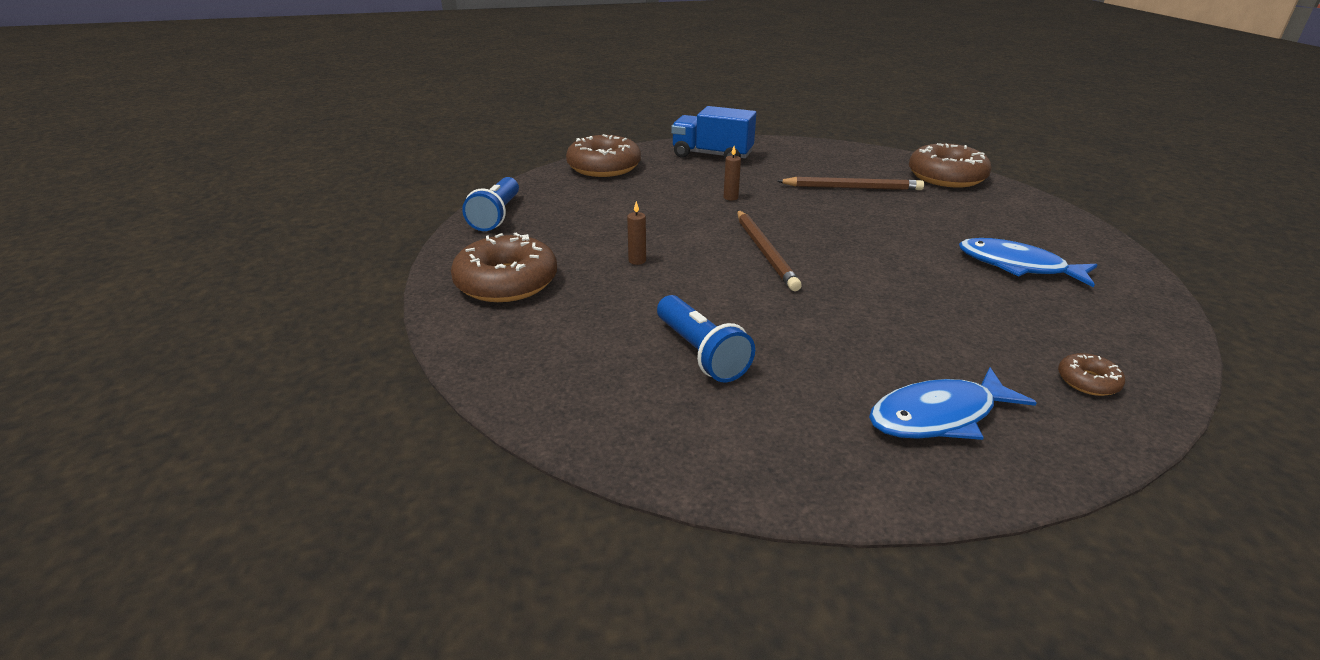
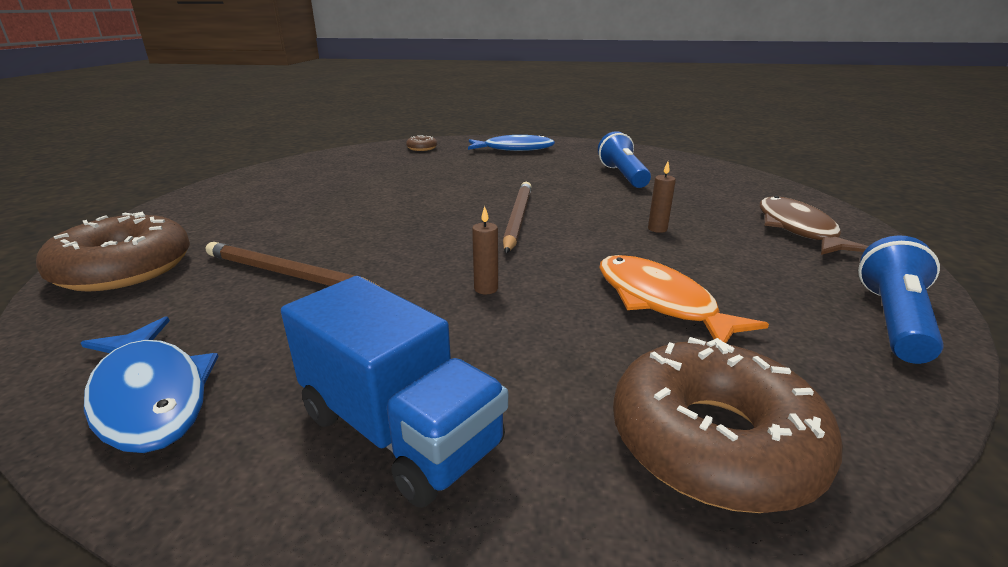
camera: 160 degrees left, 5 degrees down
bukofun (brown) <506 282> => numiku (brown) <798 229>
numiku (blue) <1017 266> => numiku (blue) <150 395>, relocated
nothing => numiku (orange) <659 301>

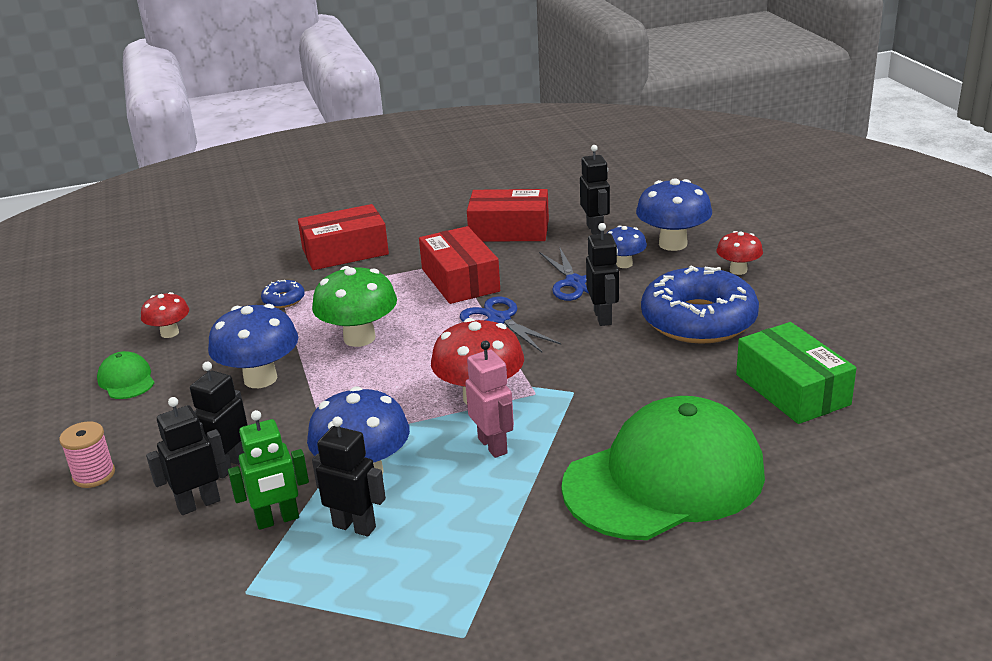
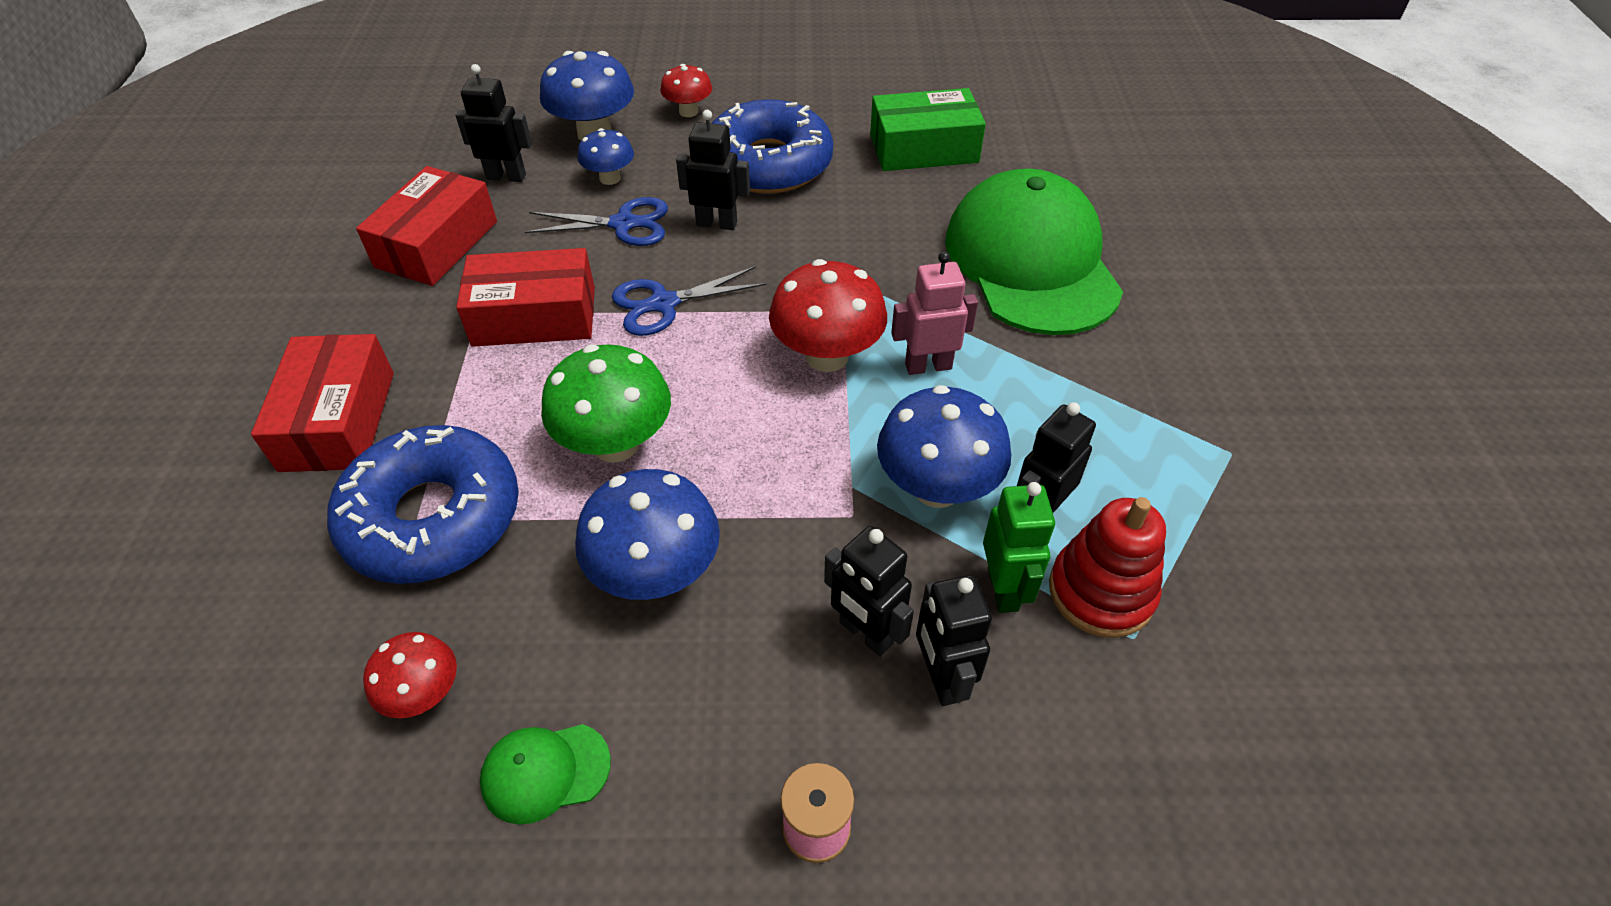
camera: 75 degrees left, 20 degrees up
bukofun (blue) <283 300> => bukofun (blue) <433 518>, x2.49
nothing => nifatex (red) <1101 592>

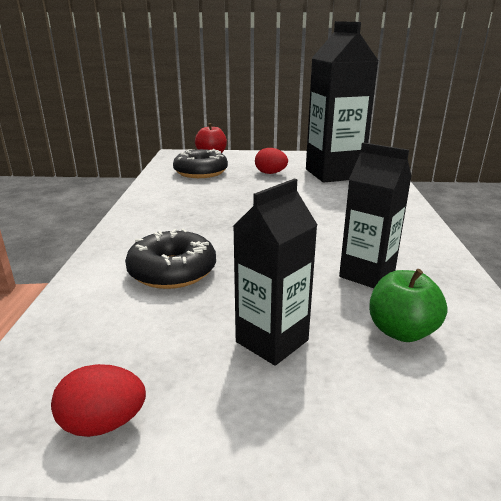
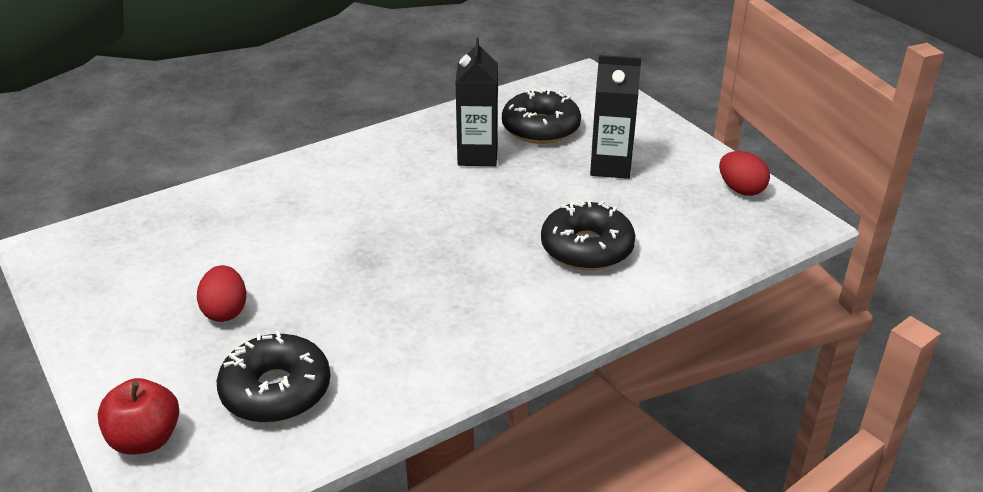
camera: 125 degrees left, 10 degrees up
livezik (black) <334 174> => nothing
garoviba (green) <401 331> => bukofun (black) <540 128>

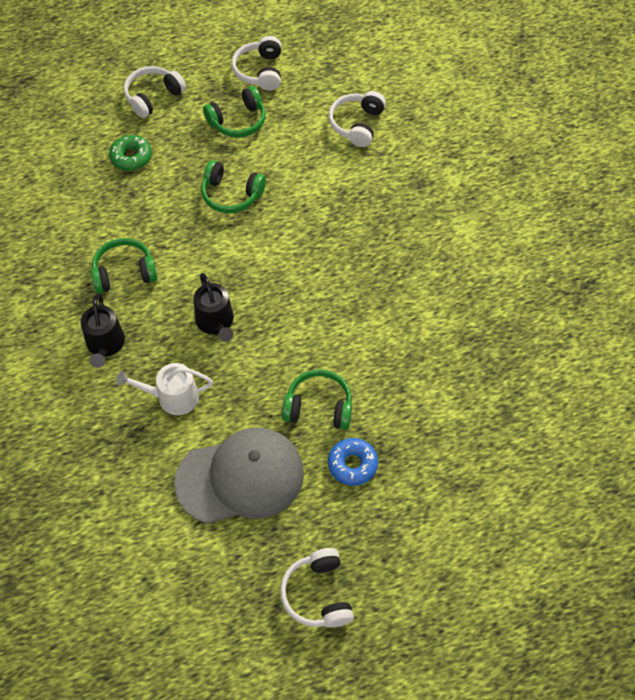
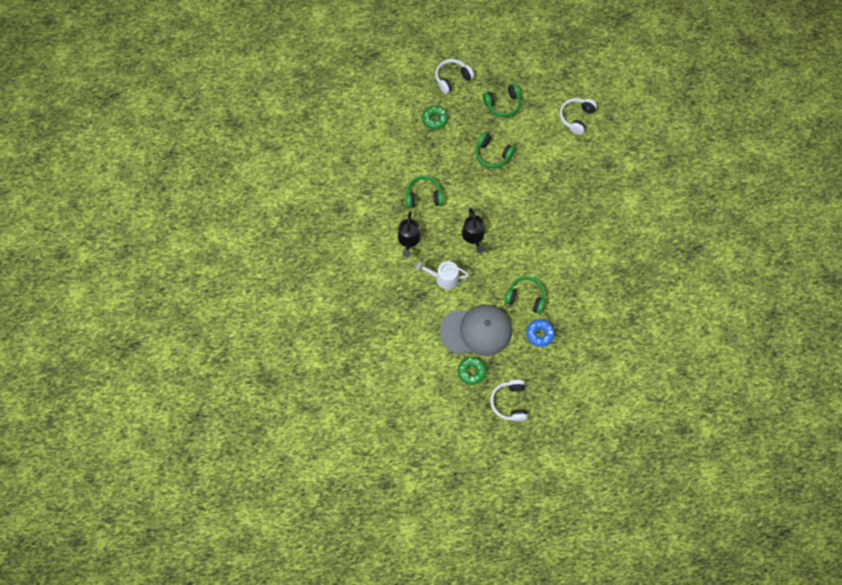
camera: 10 degrees right, 10 degrees up
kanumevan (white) <260 71> => nothing
nothing => bukofun (green) <471 371>

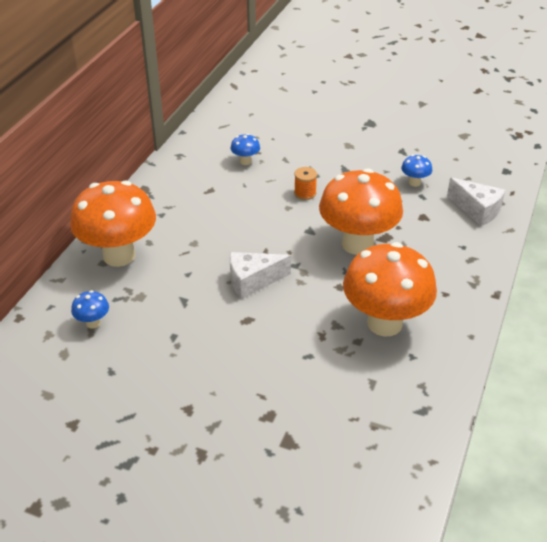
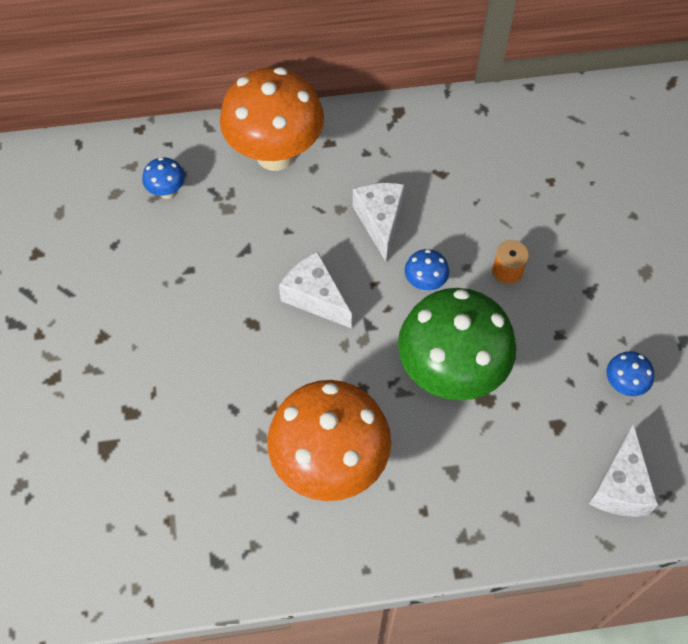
camera: 60 degrees right, 20 degrees up
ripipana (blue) <245 161> => ripipana (blue) <425 283>, relocated
ripipana (orange) <357 244> => ripipana (green) <450 373>
nothing => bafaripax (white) <380 222>

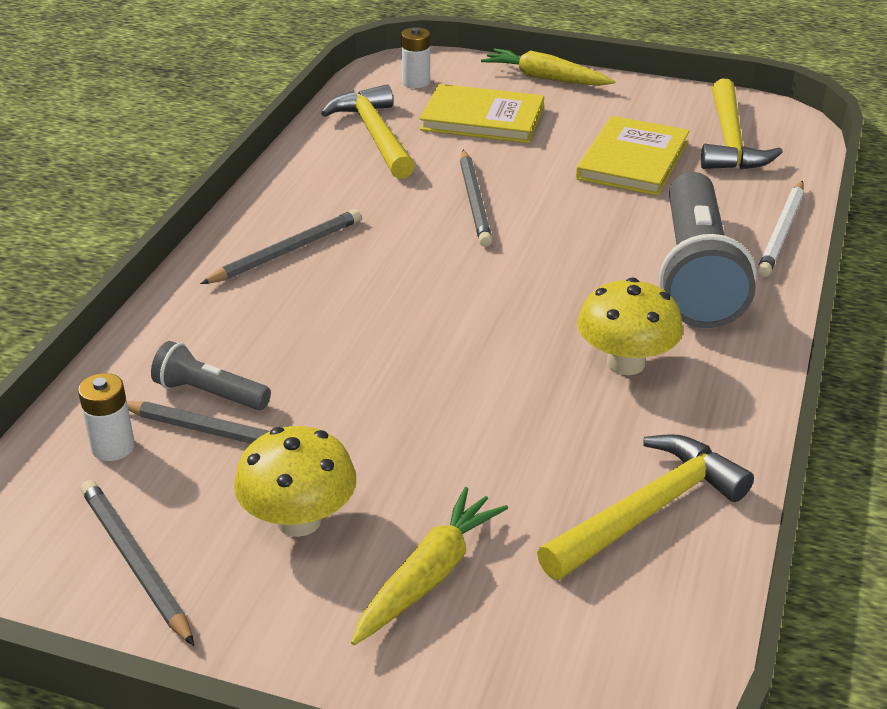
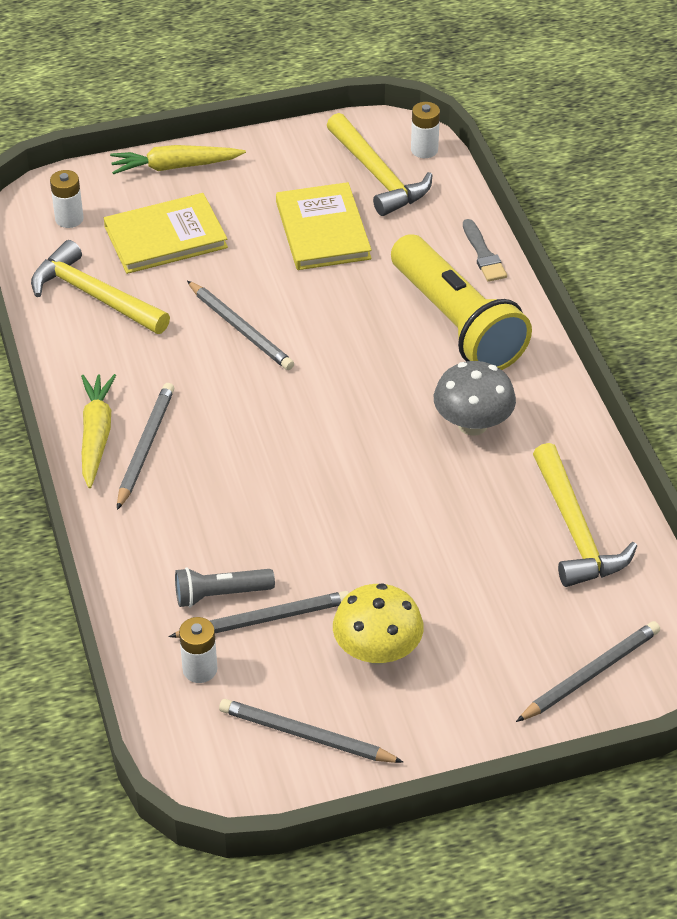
camera: 35 degrees left, 10 degrees up
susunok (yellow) <429 576> => susunok (yellow) <96 435>, relocated
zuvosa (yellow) <647 511> => zuvosa (yellow) <575 529>, 150 degrees clockwise
ripipana (yellow) <625 363> => ripipana (grey) <472 424>
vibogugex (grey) <695 274> => vibogugex (yellow) <456 323>
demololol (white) <781 232> => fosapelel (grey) <483 254>
nothing => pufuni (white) <424 150>
nothing => demololol (grey) <590 674>

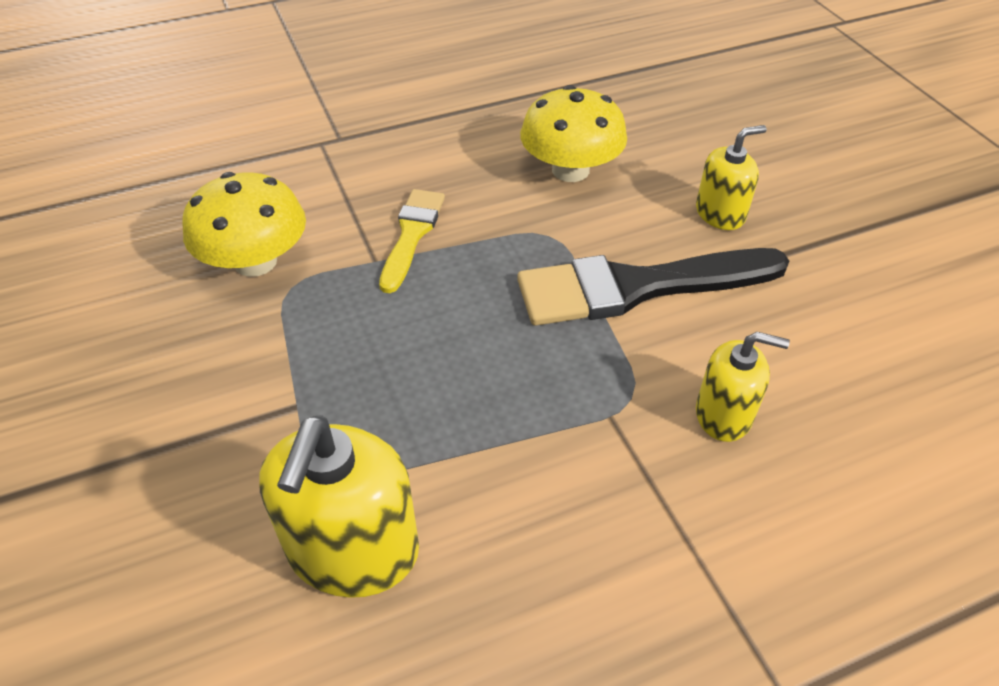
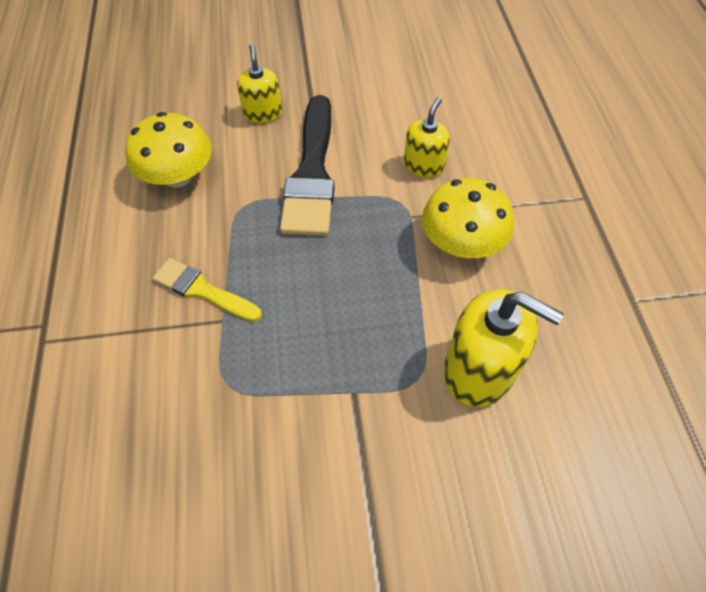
camera: 75 degrees left, 10 degrees up
ripipana (yellow) <255 261> => ripipana (yellow) <461 242>, relocated

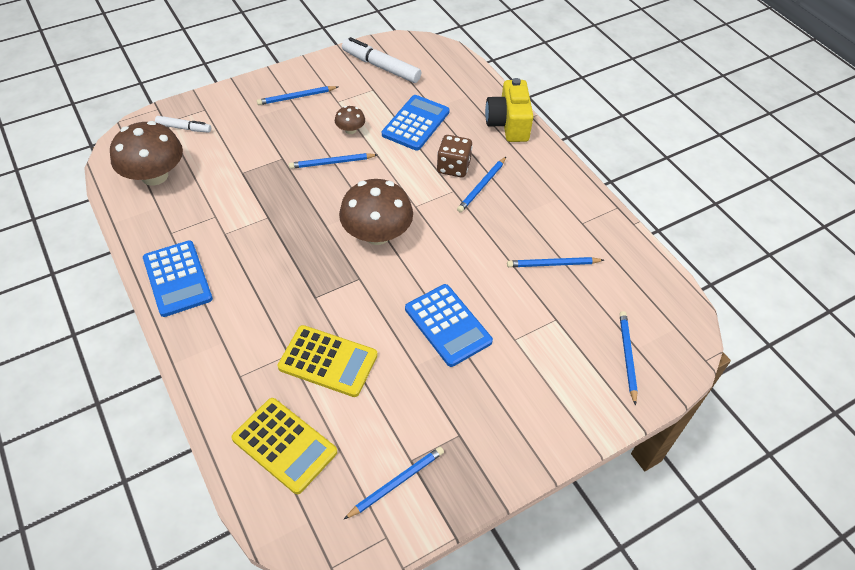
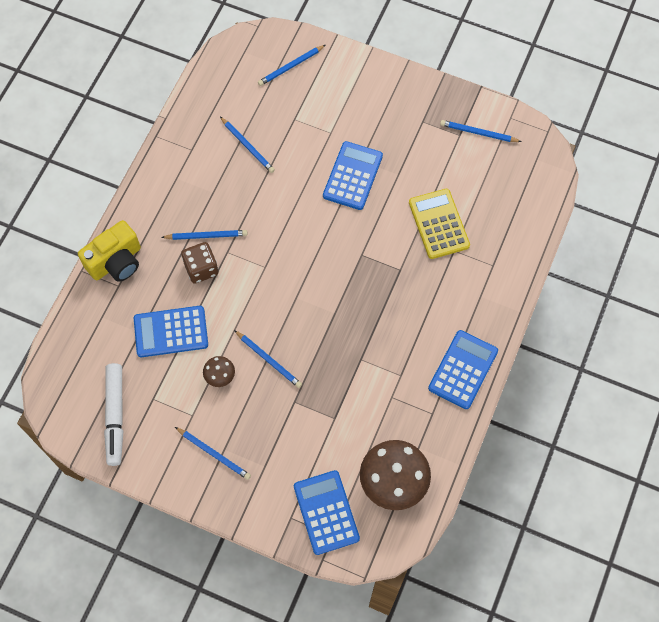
camera: 125 degrees left, 15 degrees up
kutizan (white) <184 128> => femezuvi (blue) <326 512>
femezuvi (yellow) <284 445> => nothing
ripipana (brown) <377 234> => nothing

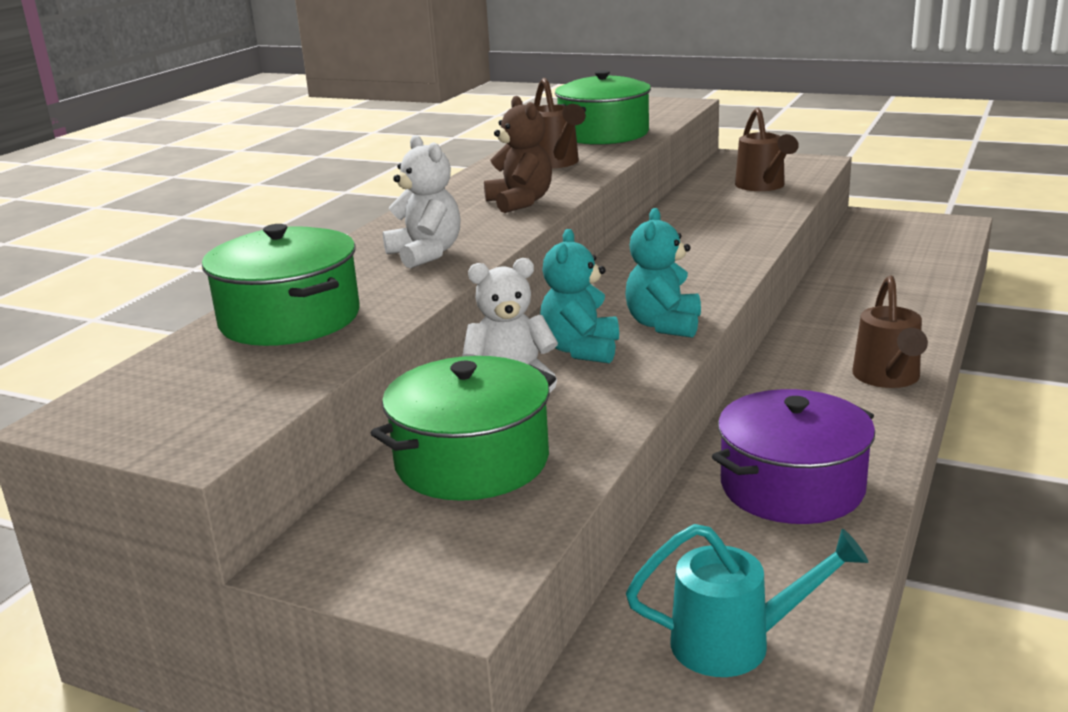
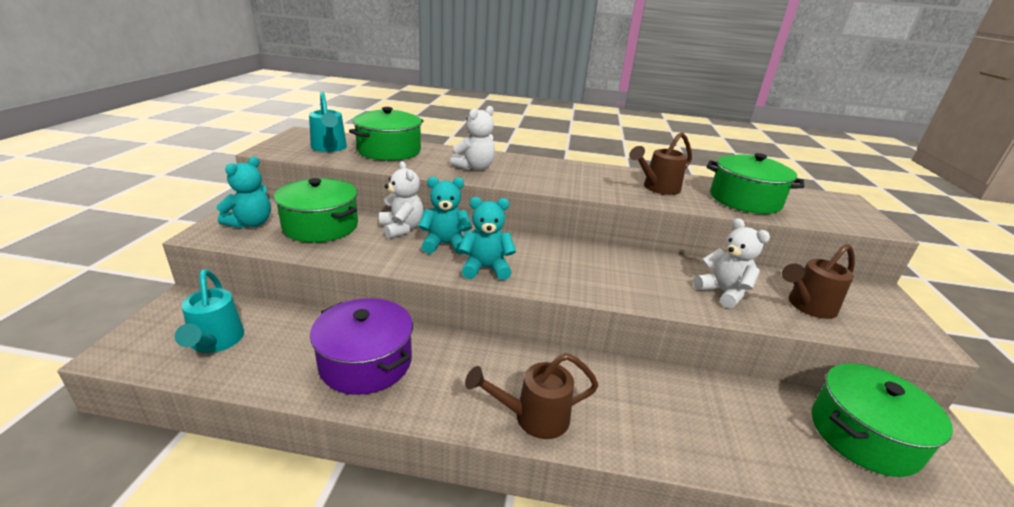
camera: 70 degrees right, 5 degrees up
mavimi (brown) <520 202> => nothing
nothing => mavimi (turquoise) <251 223>
nothing => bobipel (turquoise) <329 148>
nothing => mavimi (white) <723 293>
nothing => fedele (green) <863 435>

